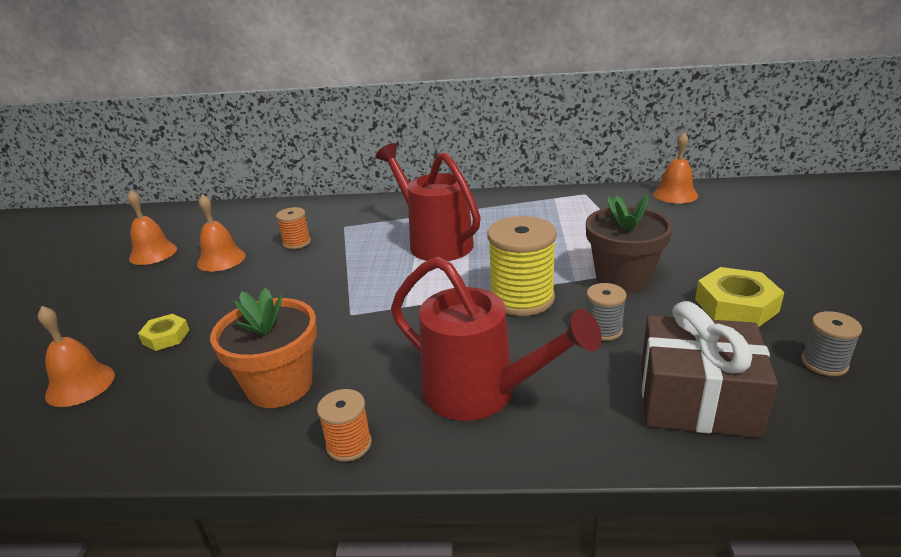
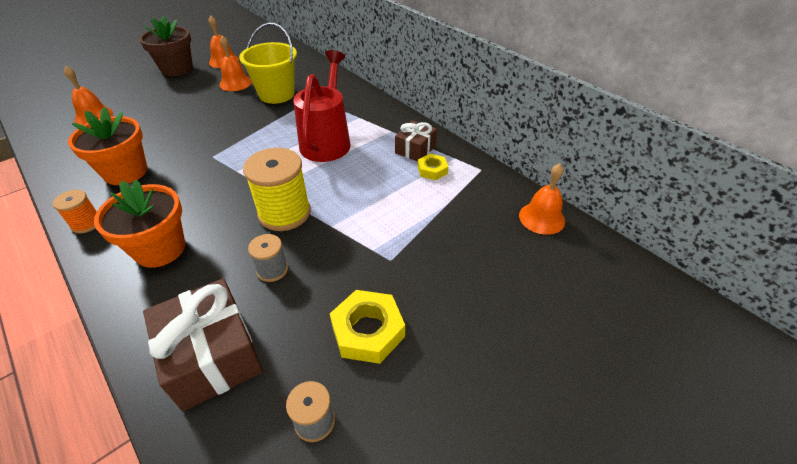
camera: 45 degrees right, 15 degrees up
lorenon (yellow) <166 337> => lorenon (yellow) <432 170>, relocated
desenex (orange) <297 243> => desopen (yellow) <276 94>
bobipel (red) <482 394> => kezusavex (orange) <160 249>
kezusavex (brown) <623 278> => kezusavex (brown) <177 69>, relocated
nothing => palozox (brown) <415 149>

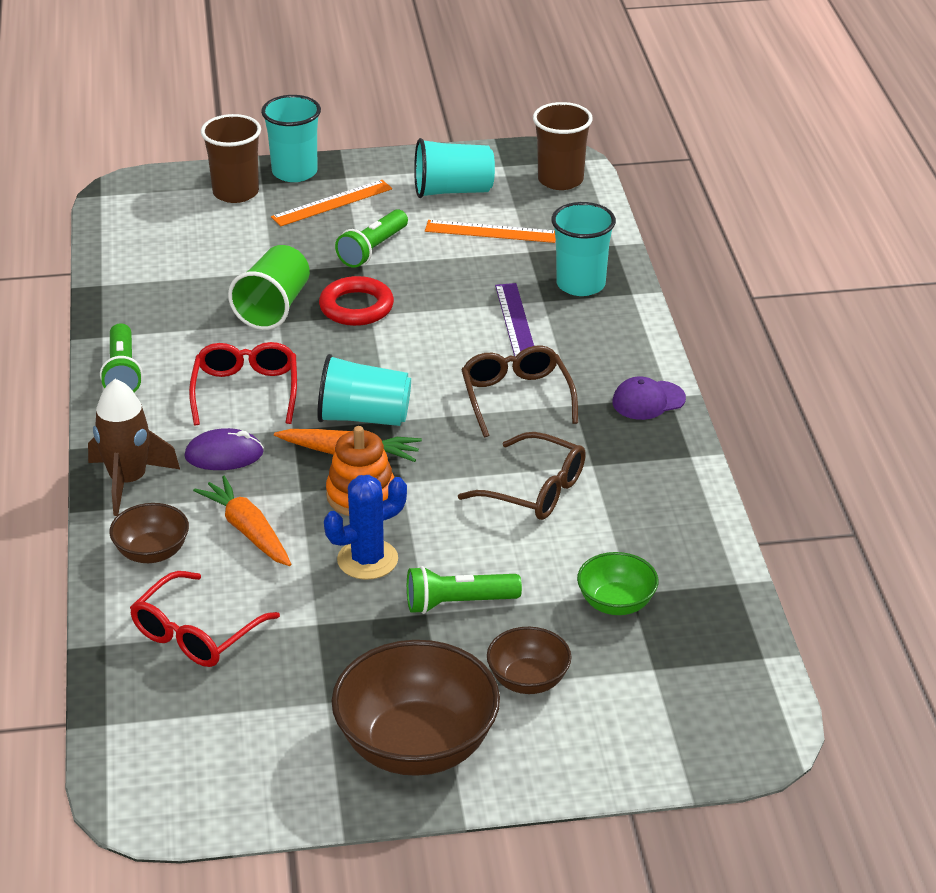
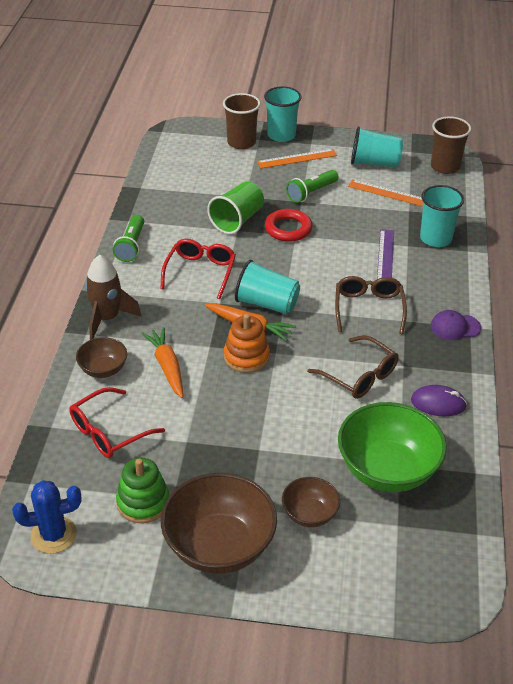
camera: 15 degrees right, 5 degrees up
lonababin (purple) <224 455> => lonababin (purple) <438 403>, relocated
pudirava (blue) <367 560> => pudirava (blue) <53 535>, relocated
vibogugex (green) <457 603> => nothing
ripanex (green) <616 603> => ripanex (green) <387 469>, x1.90
nothing => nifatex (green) <143 502>

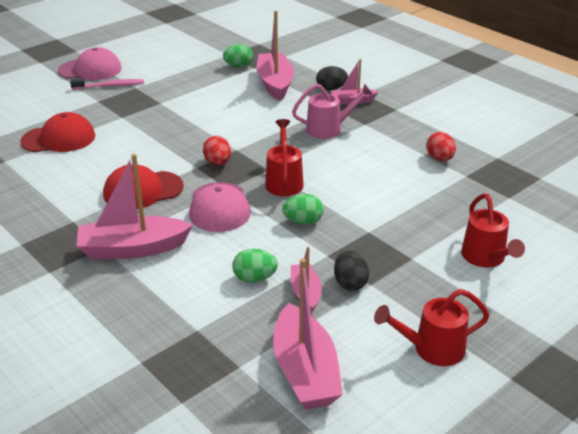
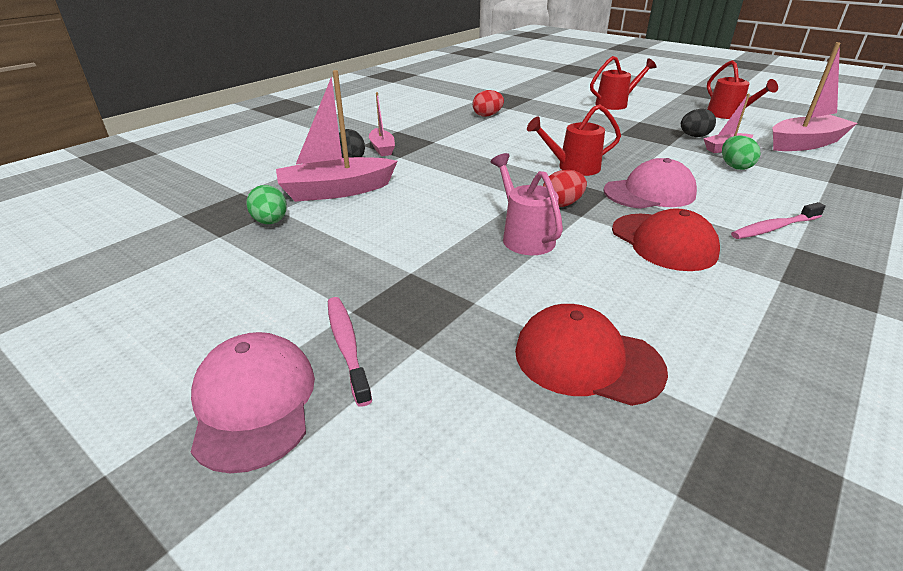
camera: 100 degrees left, 0 degrees up
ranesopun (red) <59 139> => ranesopun (red) <587 360>, 45 degrees counterclockwise
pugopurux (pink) <132 249> => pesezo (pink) <774 228>
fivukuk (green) <303 222> => nothing
bobipel (pink) <329 129> => bobipel (pink) <524 236>, relocated

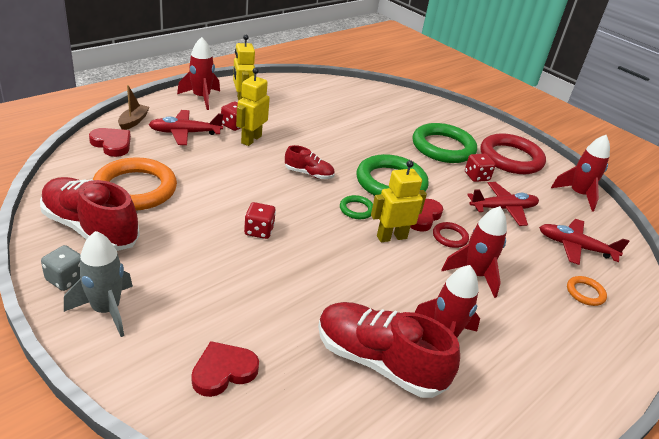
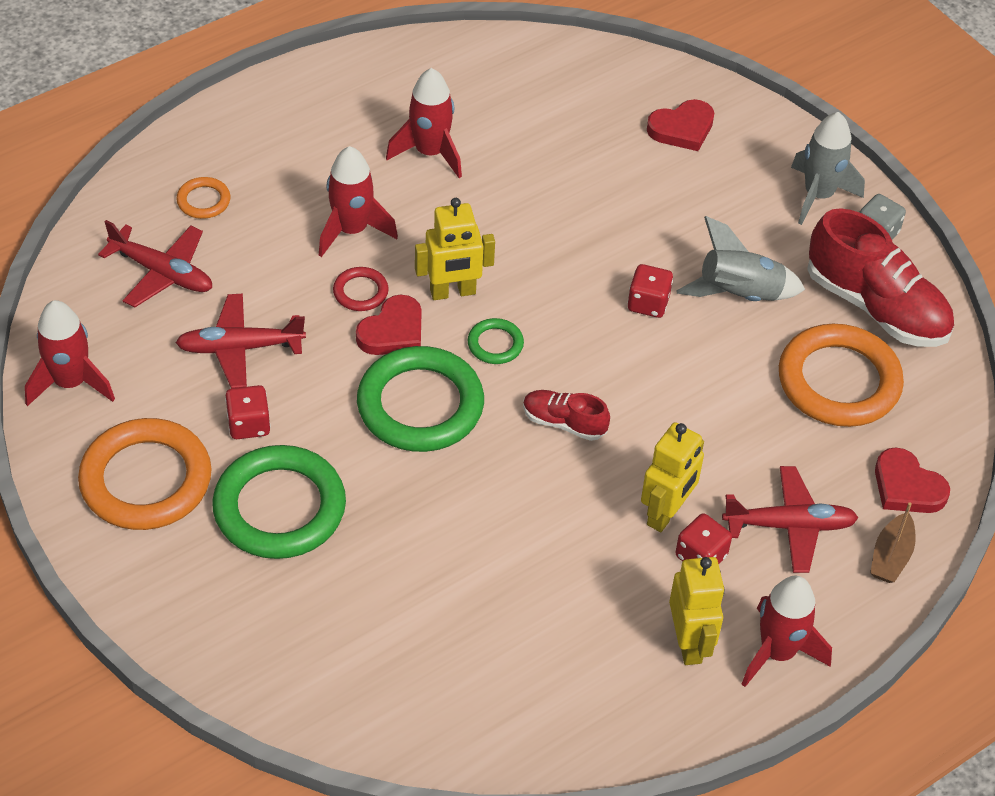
camera: 170 degrees left, 15 degrees up
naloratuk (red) <378 362> => nothing
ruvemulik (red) <511 158> => ruvemulik (orange) <146 480>
nothing => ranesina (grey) <739 294>

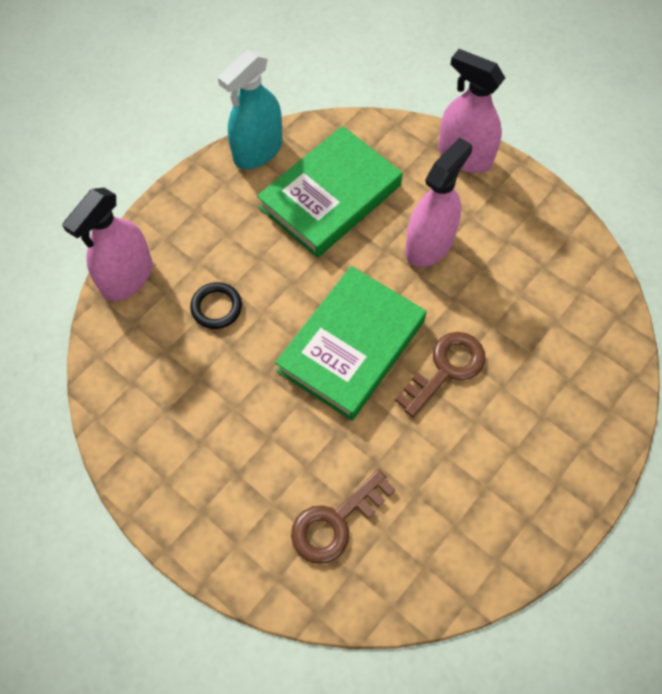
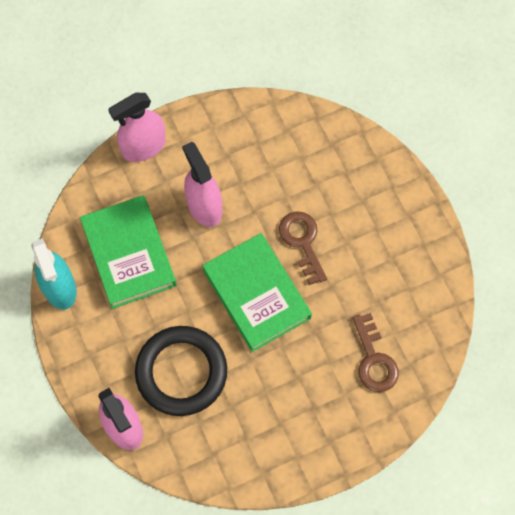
camera: 65 degrees left, 5 degrees up
ruvemulik (black) <216 307> => ruvemulik (black) <181 372>, x2.27

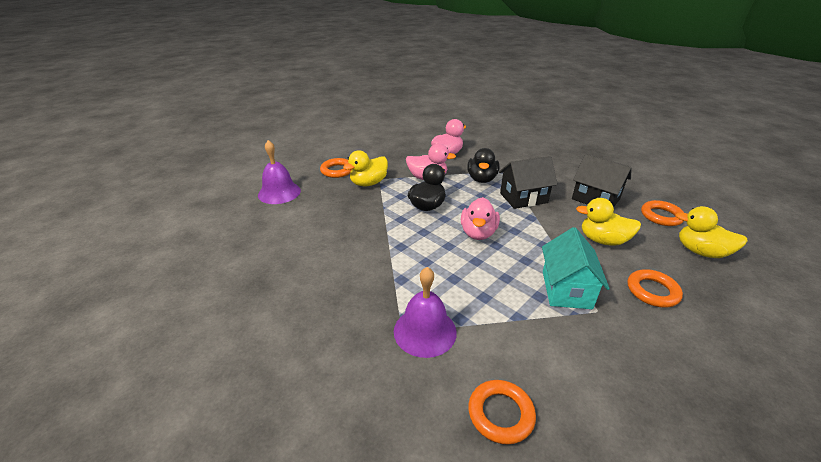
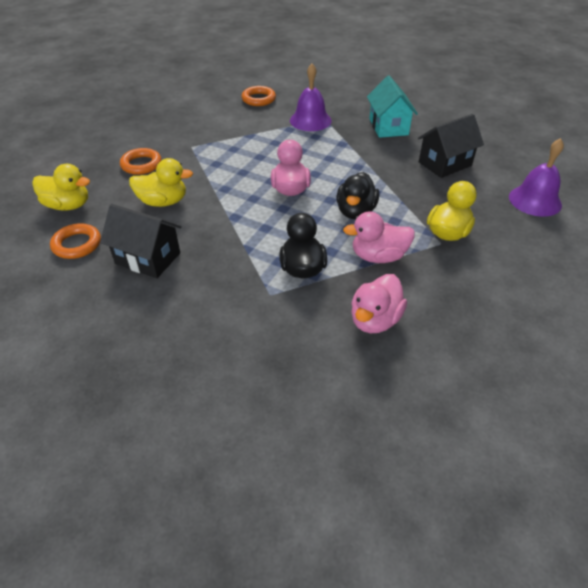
camera: 165 degrees right, 10 degrees up
ruvemulik (orange) <337 170> => nothing
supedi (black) <523 198> => supedi (black) <445 164>, relocated
supedi (turquoise) <566 289> => supedi (turquoise) <388 127>, relocated

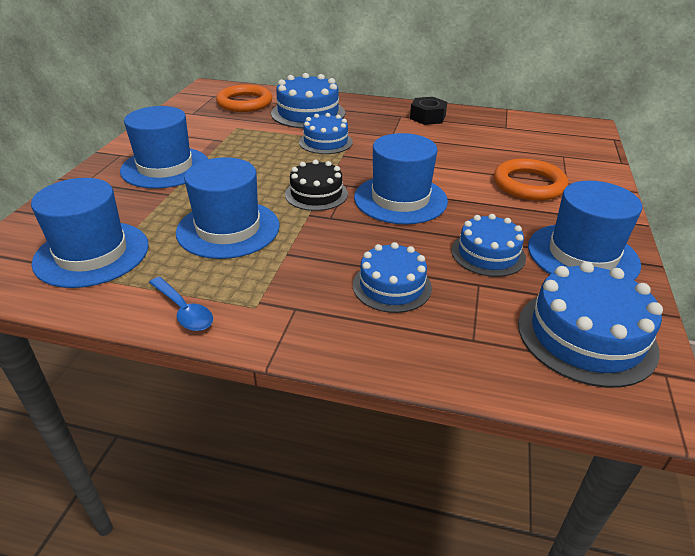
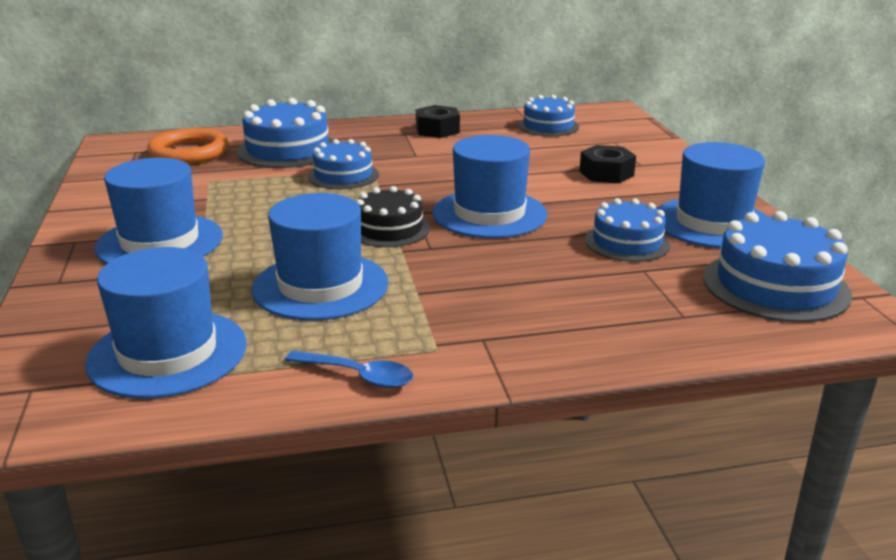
camera: 25 degrees left, 10 degrees down
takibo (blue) <392 286> => takibo (blue) <548 126>, relocated
ruvemulik (orange) <529 184> => lorenon (black) <606 173>

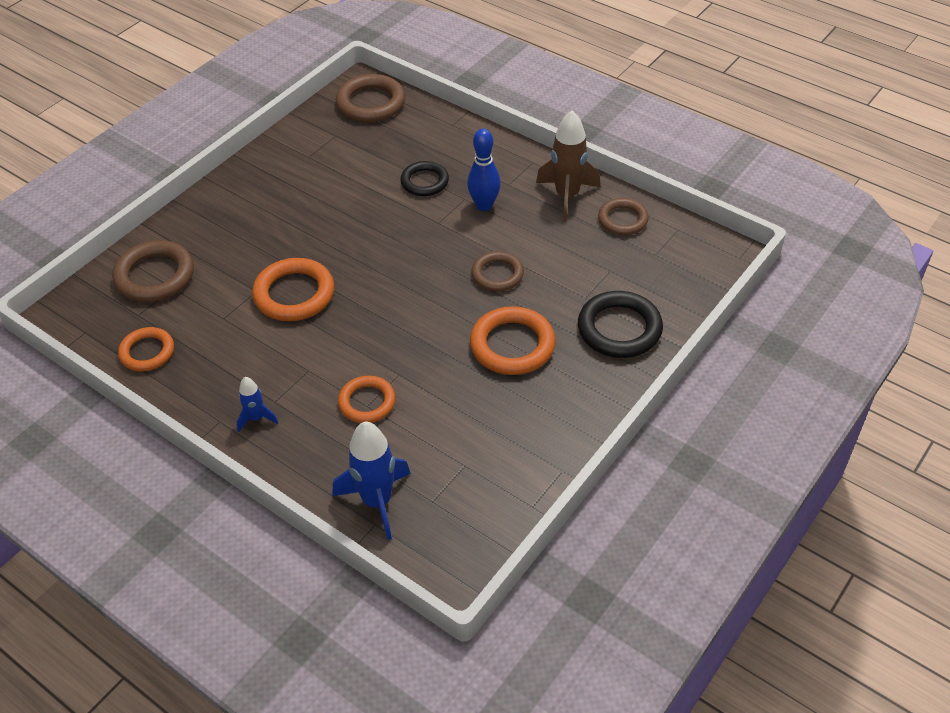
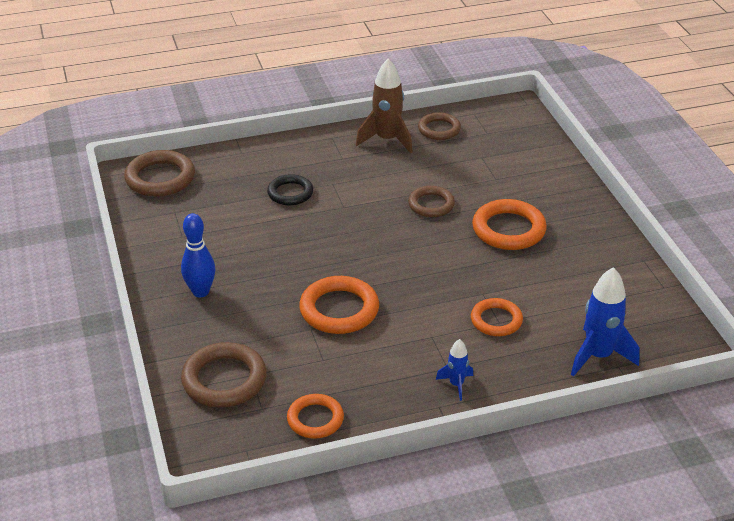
camera: 55 degrees left, 10 degrees down
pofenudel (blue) <484 205> => pofenudel (blue) <200 292>, relocated
ruvemulik (black) <619 329> => nothing

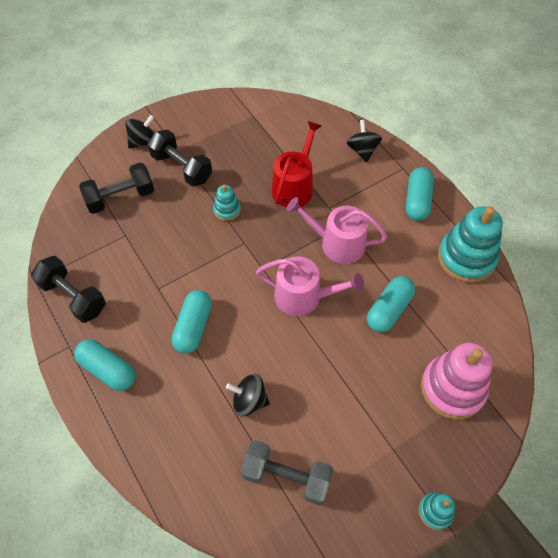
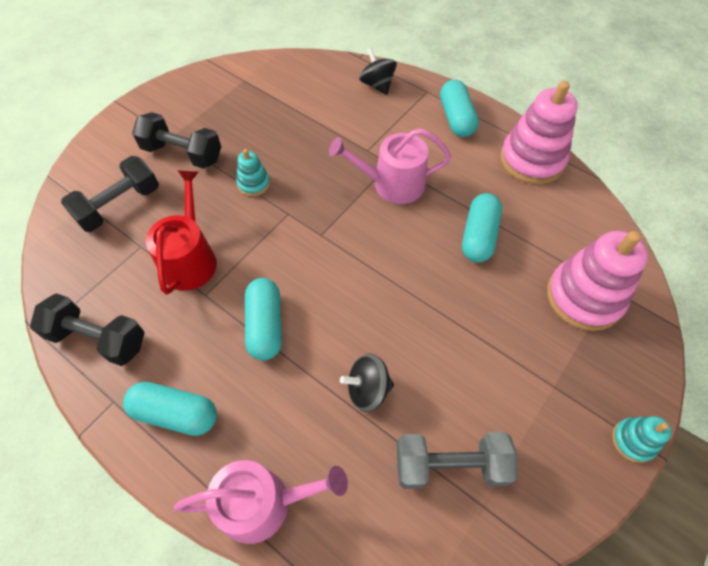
camera: 20 degrees left, 0 degrees up
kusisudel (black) <143 141> => nothing
bobipel (pink) <304 297> => bobipel (pink) <264 503>, relocated
bobipel (red) <294 186> => bobipel (red) <190 258>, relocated
nifatex (turquoise) <466 258> => nifatex (pink) <532 160>

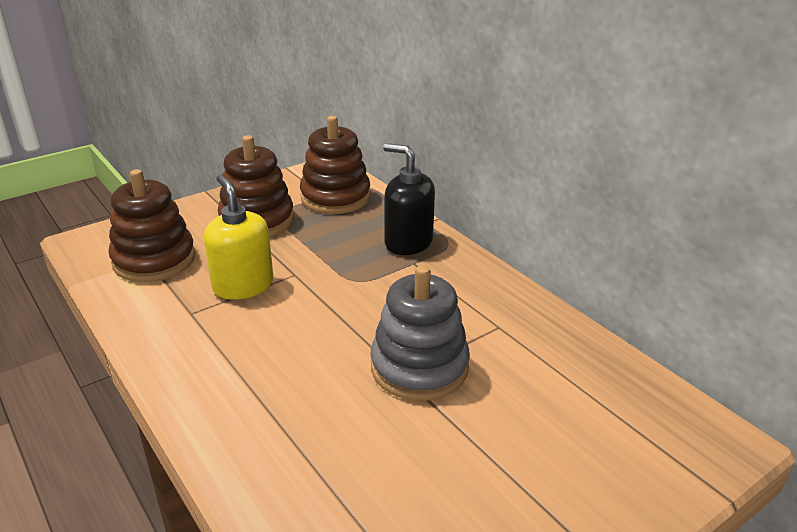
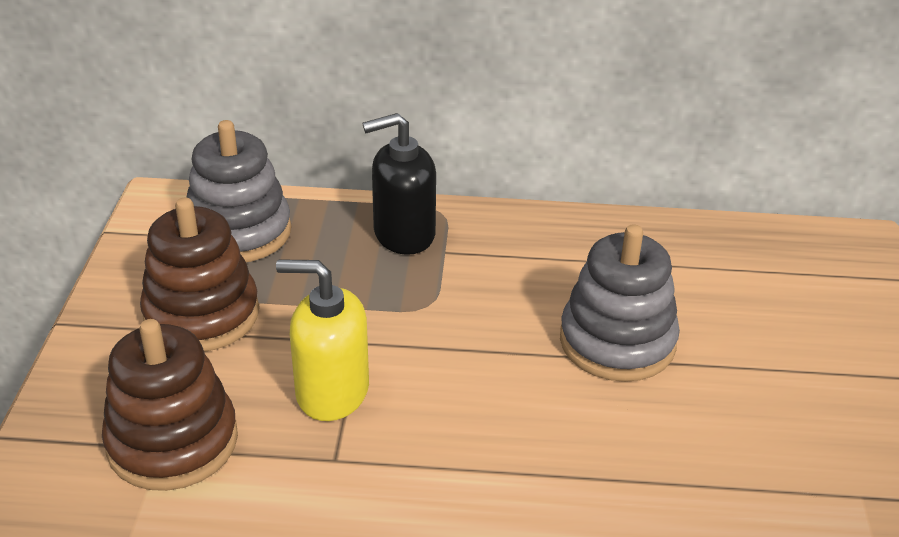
camera: 50 degrees left, 5 degrees up
nifatex (brown) <335 197> => nifatex (grey) <239 232>

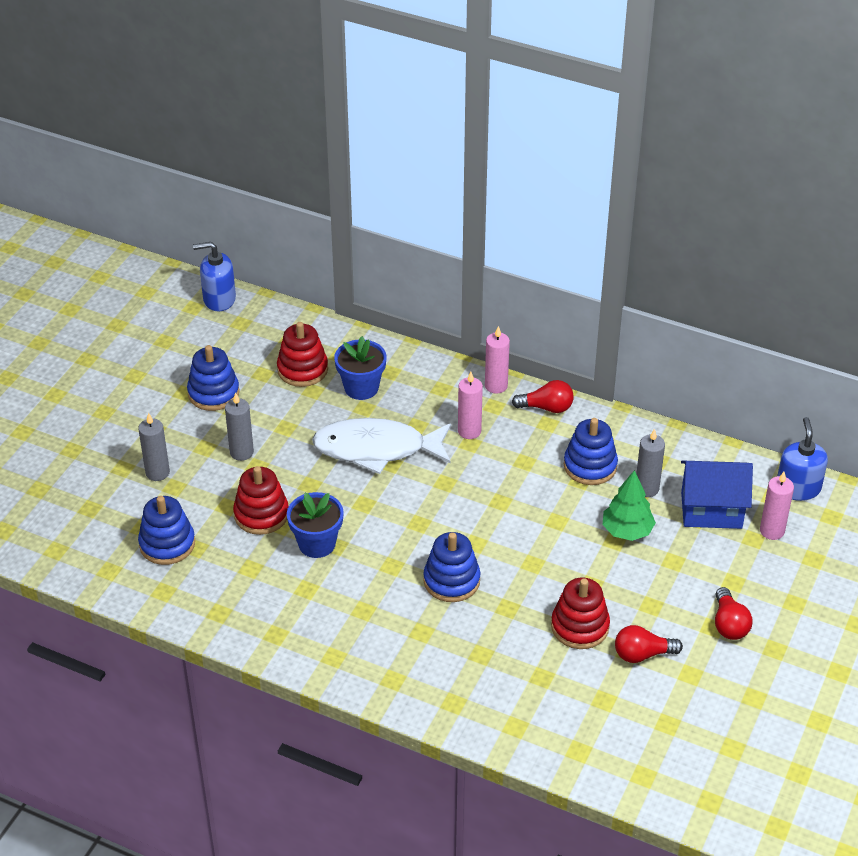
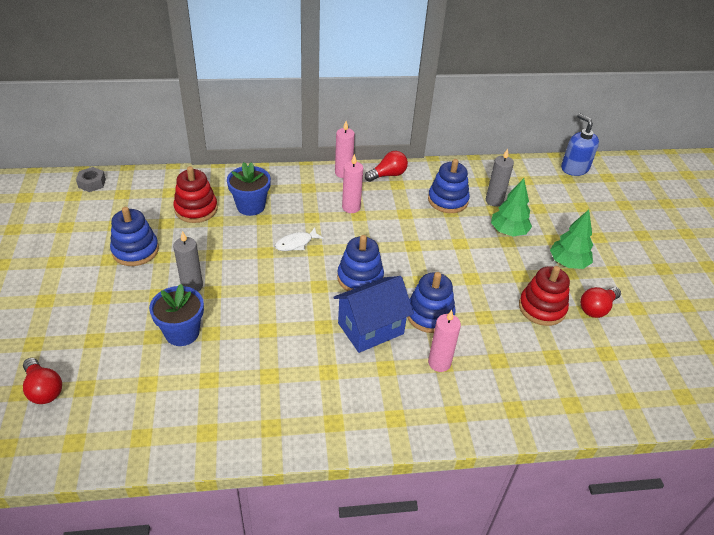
camera: 35 degrees left, 0 degrees up
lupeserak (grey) <157 472> => nothing
nifatex (blue) <167 544> => nifatex (blue) <360 278>, relocated
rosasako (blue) <219 299> => lorenon (grey) <92 183>
nifatex (red) <261 514> => nothing
kezusavex (blue) <317 544> => kezusavex (blue) <182 332>, relocated
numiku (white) <376 449> => numiku (white) <296 243>, x0.43
supedi (blue) <711 510> => supedi (blue) <370 328>, relocated
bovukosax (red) <729 624> => bovukosax (red) <43 389>, relocated
lupeserak (pink) <772 531> => lupeserak (pink) <439 363>, relocated
nothing => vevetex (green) <568 263>

